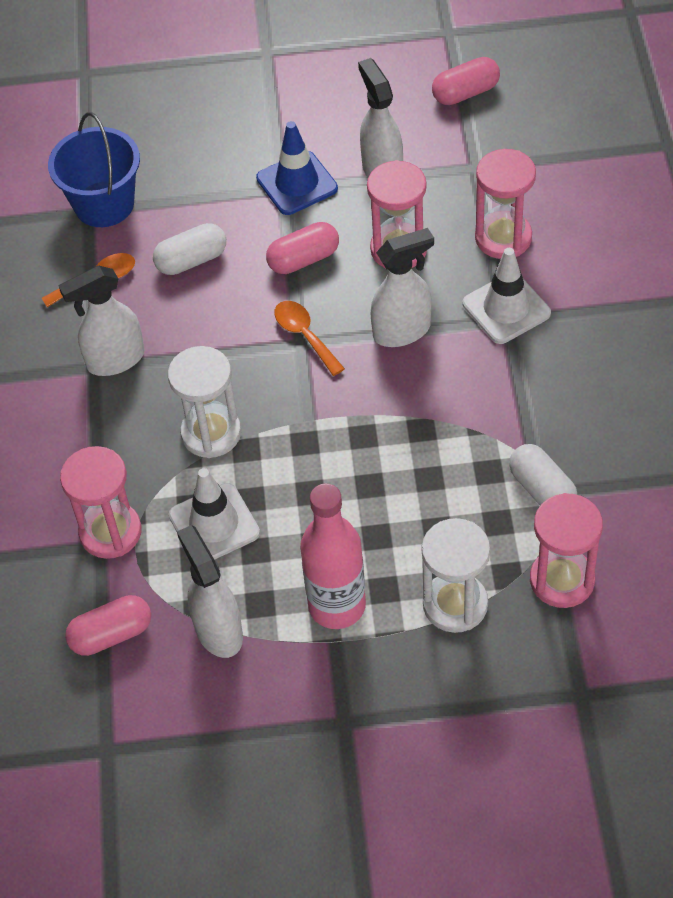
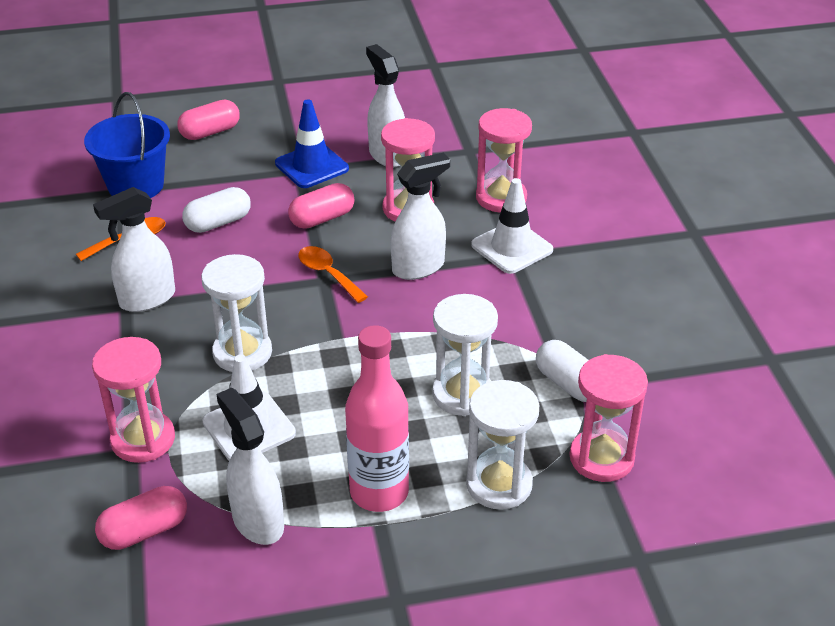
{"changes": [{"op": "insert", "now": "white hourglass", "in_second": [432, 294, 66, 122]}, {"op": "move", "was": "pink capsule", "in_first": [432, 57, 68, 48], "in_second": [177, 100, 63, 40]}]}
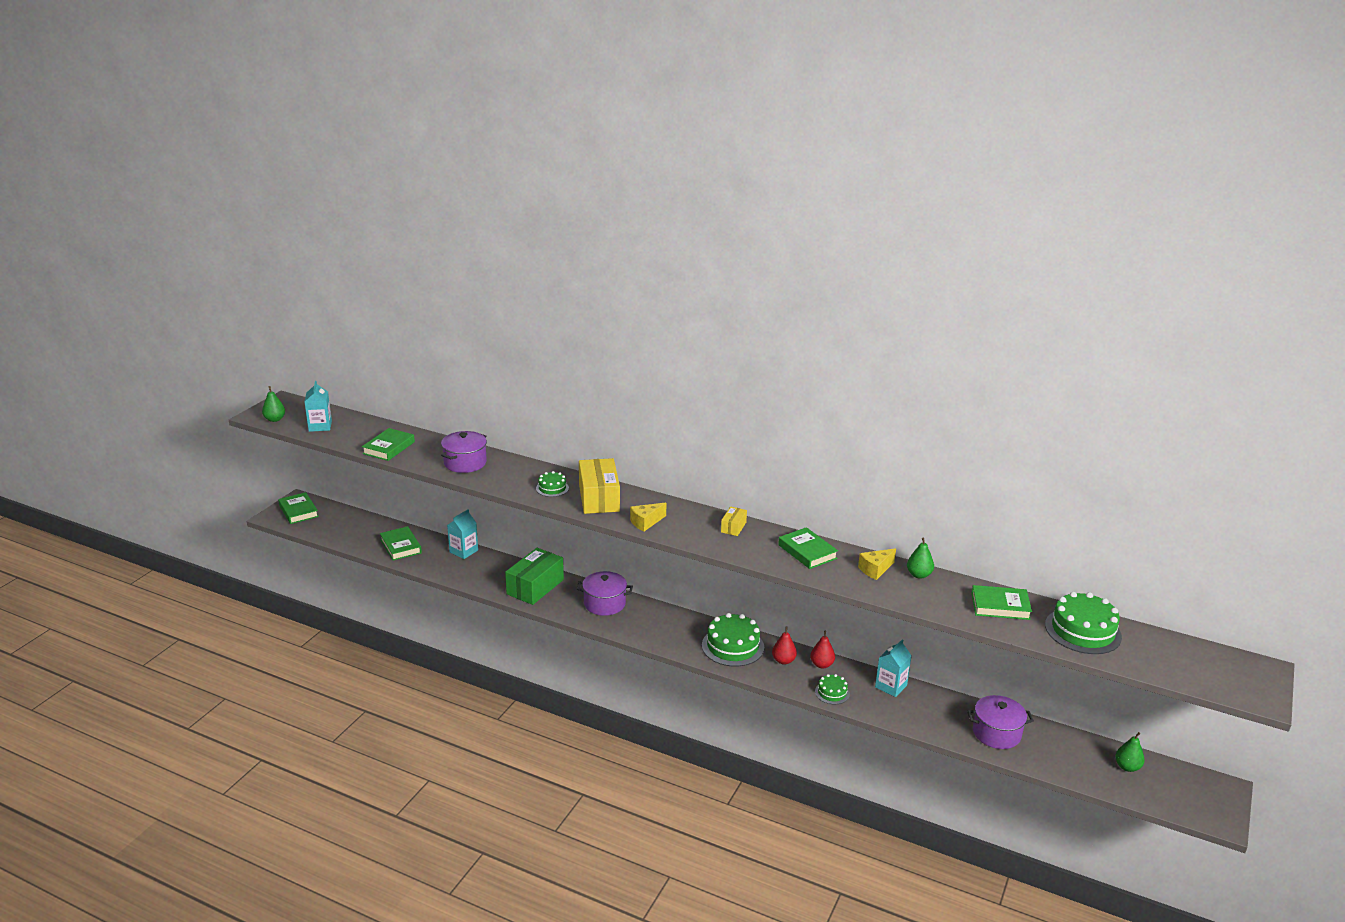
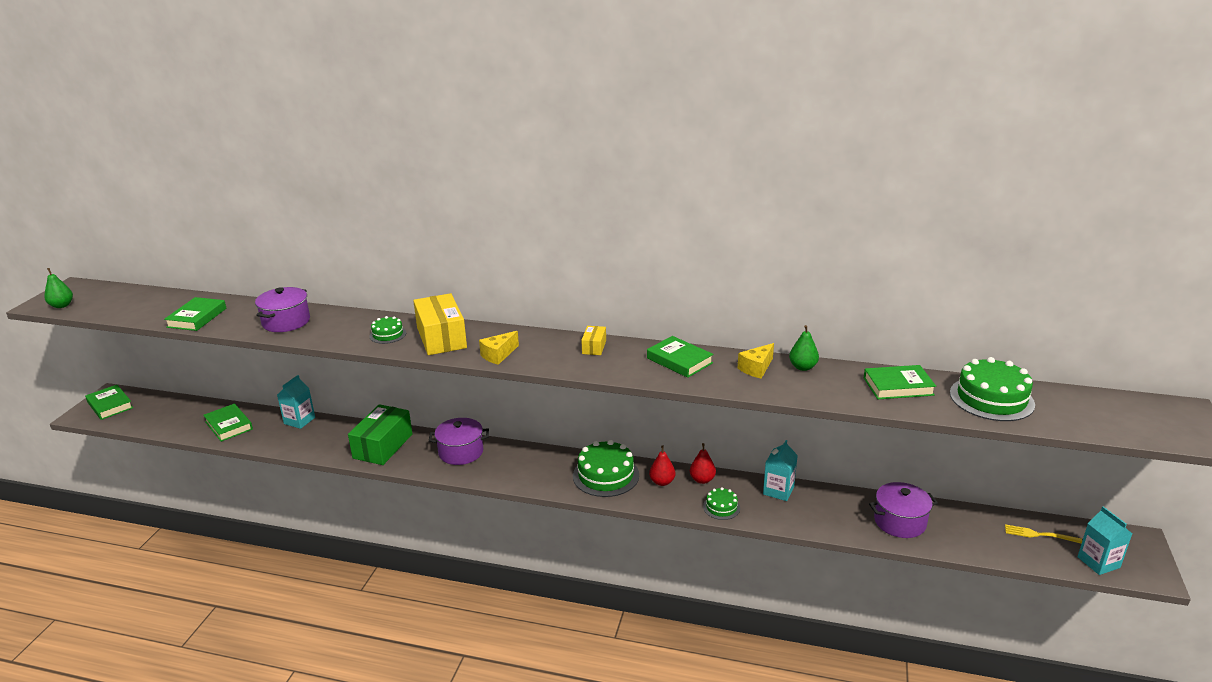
{"changes": [{"op": "move", "was": "turquoise carton", "in_first": [304, 381, 28, 51], "in_second": [1077, 507, 55, 68]}, {"op": "replace", "was": "green pear", "now": "yellow fork", "in_first": [1115, 732, 30, 40], "in_second": [1005, 524, 77, 20]}]}
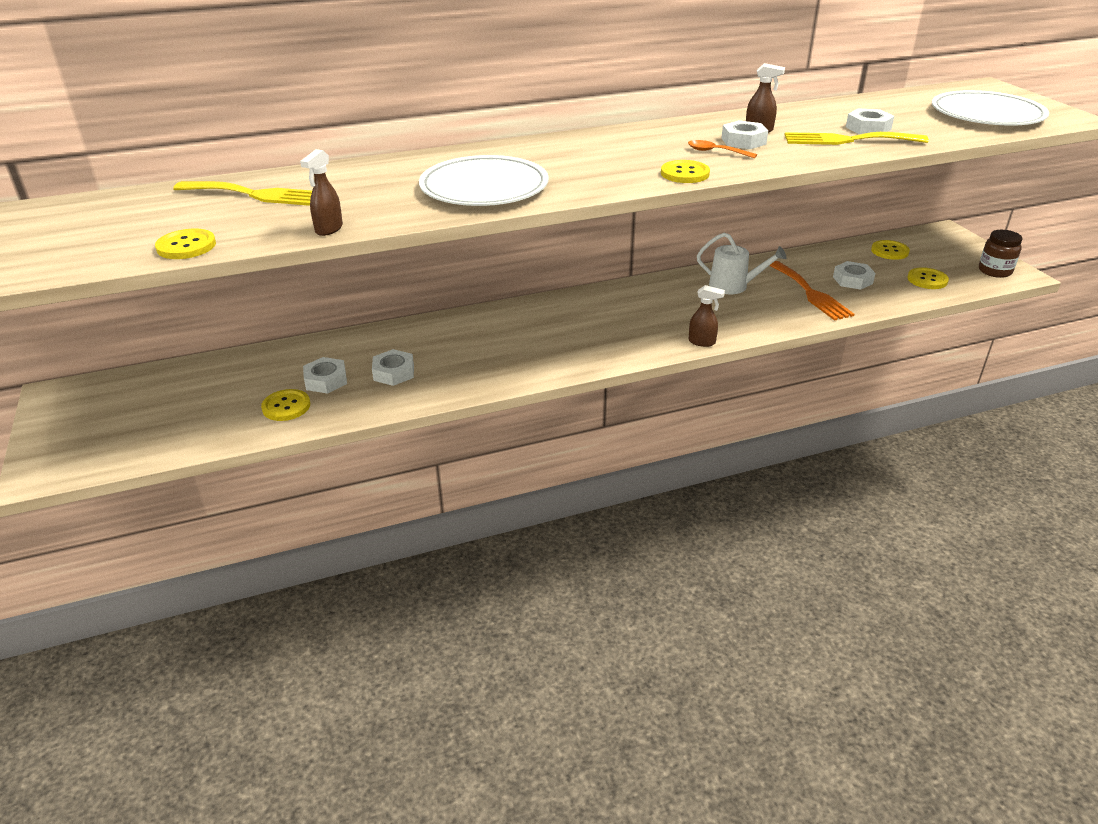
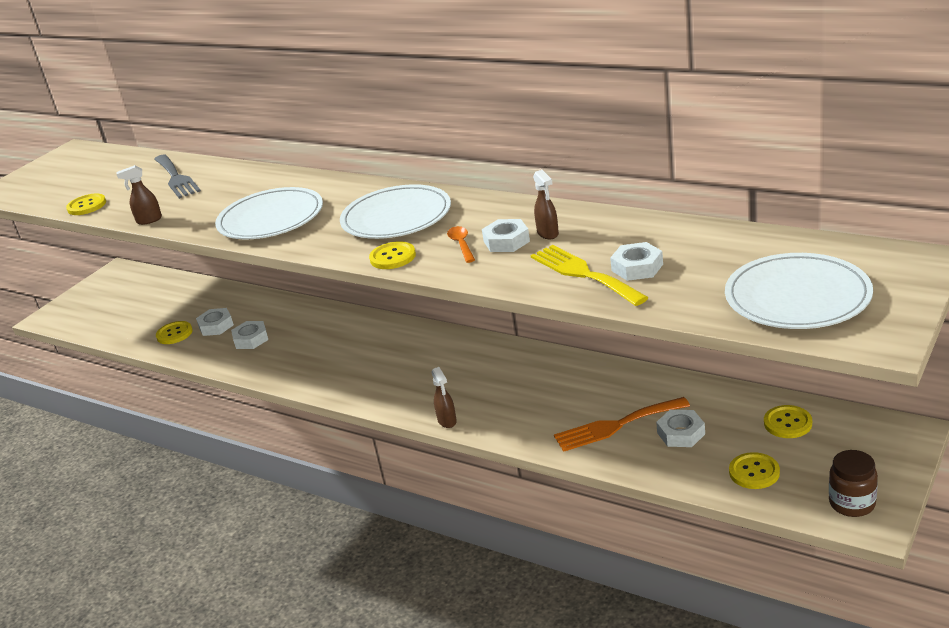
{"changes": [{"op": "delete", "was": "white watering can", "in_first": [697, 232, 89, 62]}, {"op": "insert", "now": "white plate", "in_second": [340, 184, 111, 55]}, {"op": "recolor", "was": "yellow fork", "now": "grey fork", "in_first": [173, 181, 139, 25], "in_second": [154, 154, 47, 45]}, {"op": "rotate", "was": "orange fork", "in_first": [769, 261, 85, 60], "in_second": [554, 397, 136, 55], "clockwise": 45}]}
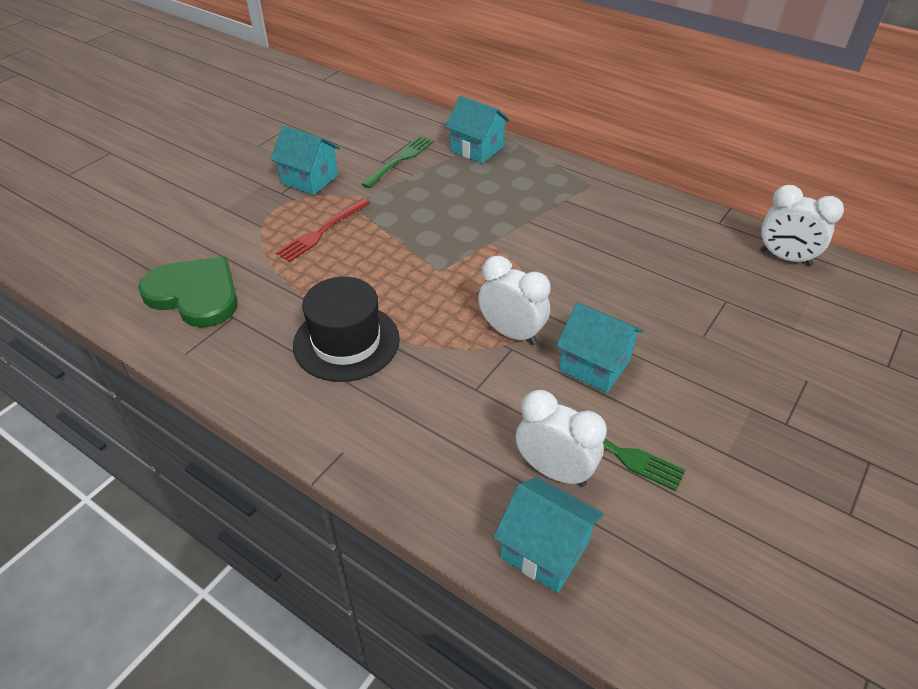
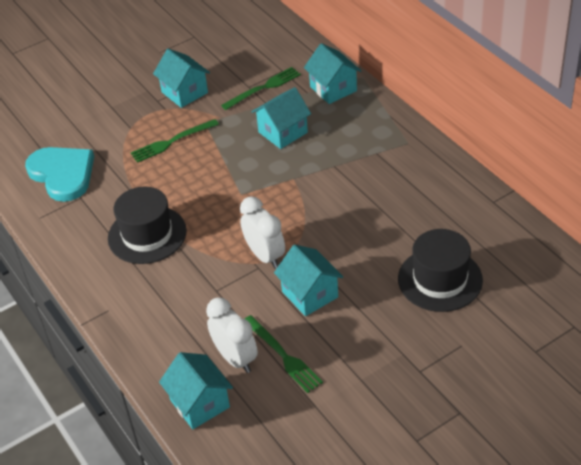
{"changes": [{"op": "delete", "was": "white clock", "in_first": [760, 185, 84, 81]}, {"op": "insert", "now": "turquoise house", "in_second": [251, 87, 60, 62]}, {"op": "insert", "now": "black hat", "in_second": [398, 229, 85, 83]}, {"op": "recolor", "was": "green heart", "now": "turquoise heart", "in_first": [138, 256, 100, 72], "in_second": [25, 147, 69, 55]}, {"op": "recolor", "was": "red fork", "now": "green fork", "in_first": [276, 198, 94, 64], "in_second": [131, 119, 88, 44]}]}
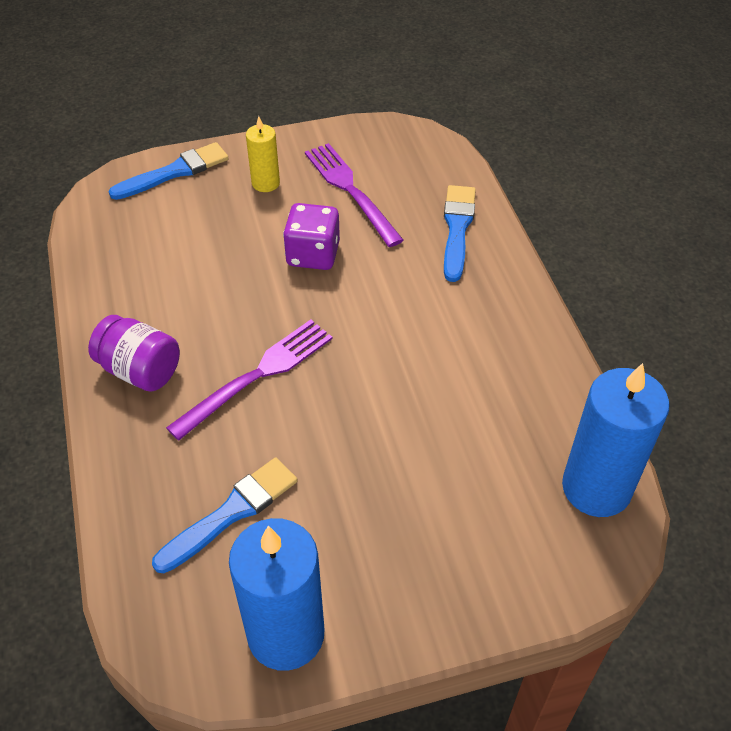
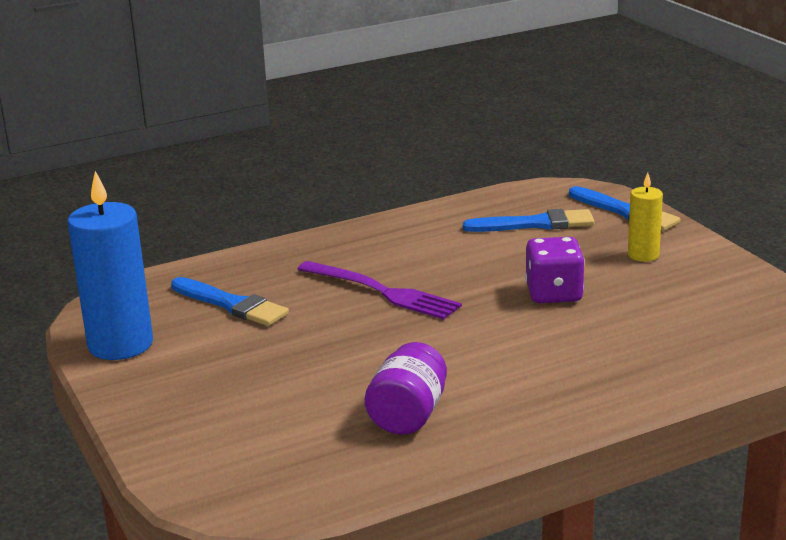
{"changes": [{"op": "delete", "was": "purple fork", "in_first": [305, 143, 99, 104]}, {"op": "delete", "was": "blue candle", "in_first": [562, 363, 108, 154]}, {"op": "move", "was": "purple jar", "in_first": [88, 315, 92, 76], "in_second": [365, 342, 82, 93]}, {"op": "move", "was": "blue brush", "in_first": [444, 185, 32, 97], "in_second": [463, 209, 132, 23]}]}
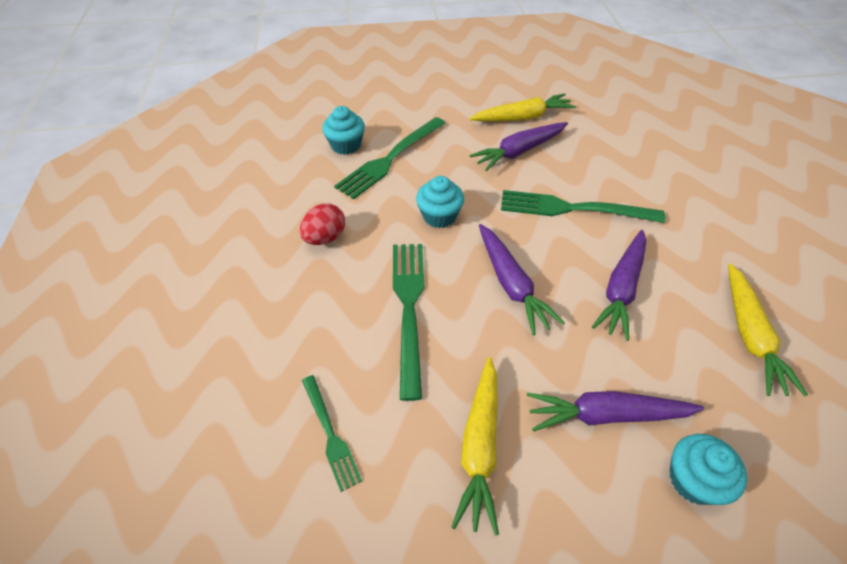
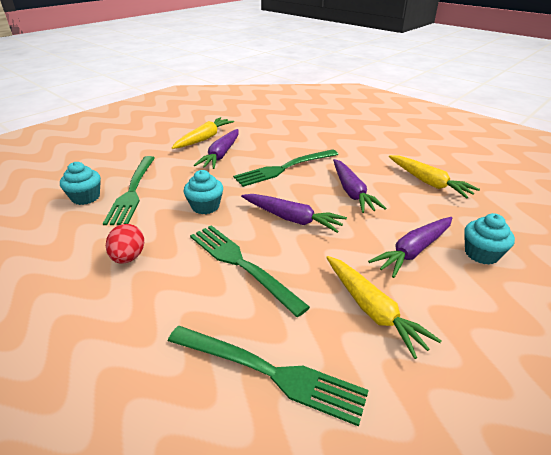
{"changes": [{"op": "resize", "was": "green fork", "in_first": [302, 375, 60, 117], "in_second": [168, 326, 201, 101], "ratio": 1.73}]}
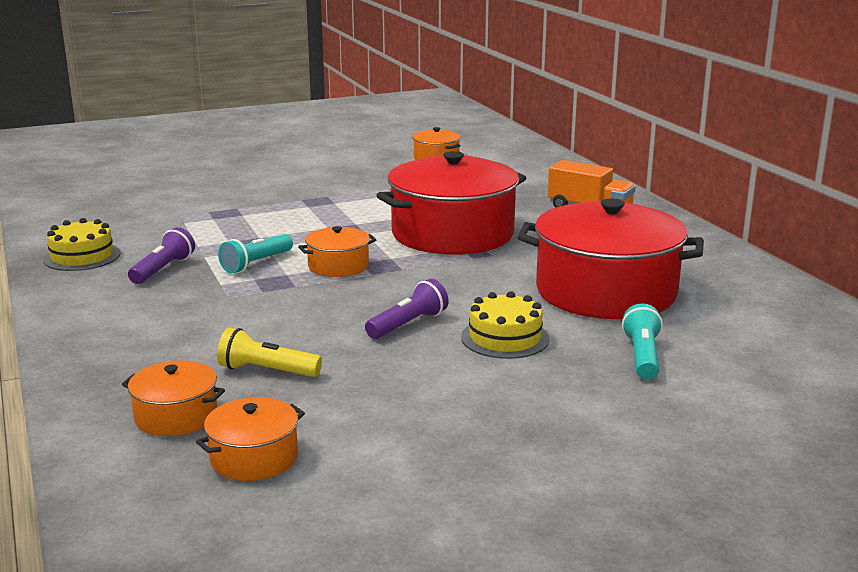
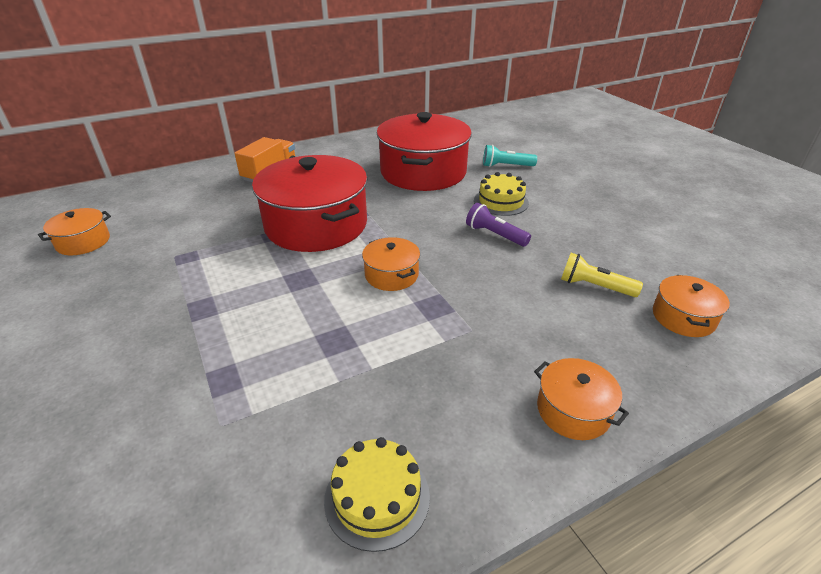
{"changes": [{"op": "delete", "was": "purple flashlight", "in_first": [128, 227, 67, 57]}, {"op": "delete", "was": "turquoise flashlight", "in_first": [218, 234, 75, 39]}, {"op": "move", "was": "orange pot", "in_first": [196, 397, 109, 84], "in_second": [534, 358, 95, 82]}, {"op": "rotate", "was": "yellow flashlight", "in_first": [217, 328, 105, 49], "in_second": [561, 253, 82, 44], "clockwise": 105}]}
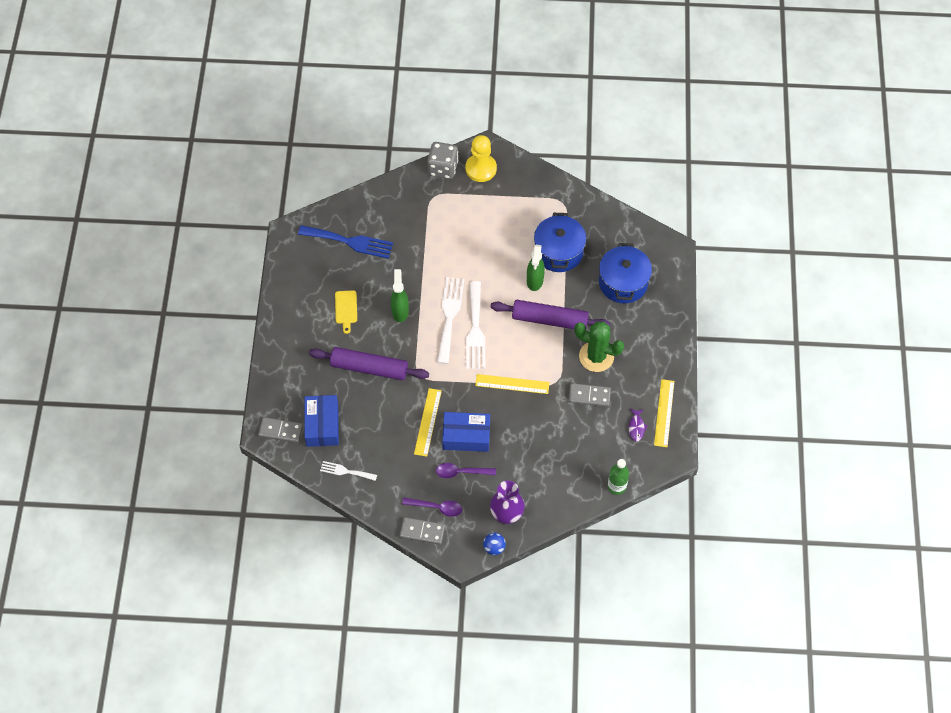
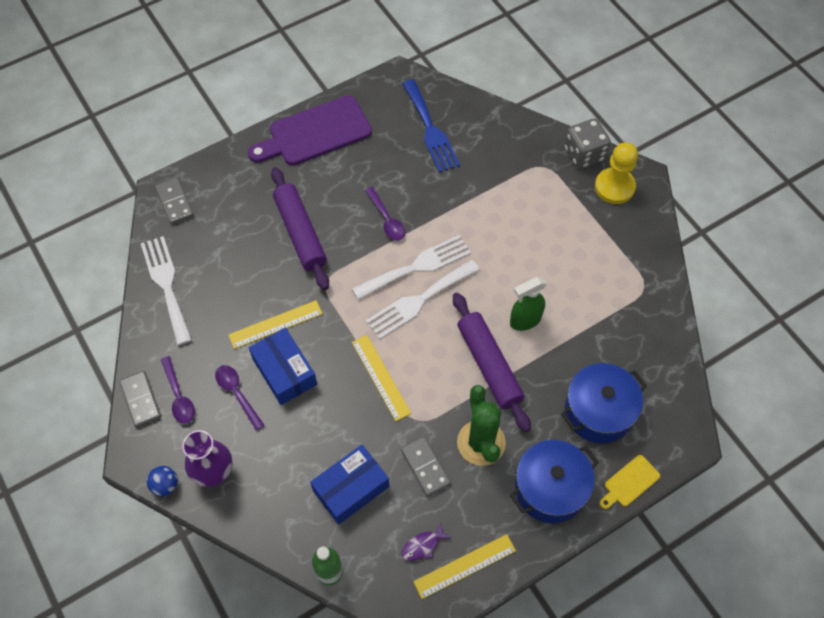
{"changes": [{"op": "insert", "now": "purple cutting board", "in_second": [248, 95, 124, 70]}, {"op": "move", "was": "blue box", "in_first": [305, 395, 34, 52], "in_second": [310, 445, 79, 80]}, {"op": "move", "was": "yellow cutting board", "in_first": [335, 290, 22, 44], "in_second": [600, 455, 60, 54]}, {"op": "move", "was": "blue pot", "in_first": [534, 213, 52, 59], "in_second": [510, 440, 89, 83]}, {"op": "replace", "was": "green spray bottle", "now": "purple spoon", "in_first": [391, 269, 18, 53], "in_second": [365, 187, 40, 54]}, {"op": "resize", "was": "white fork", "in_first": [320, 461, 57, 20], "in_second": [141, 236, 51, 109], "ratio": 1.8}]}
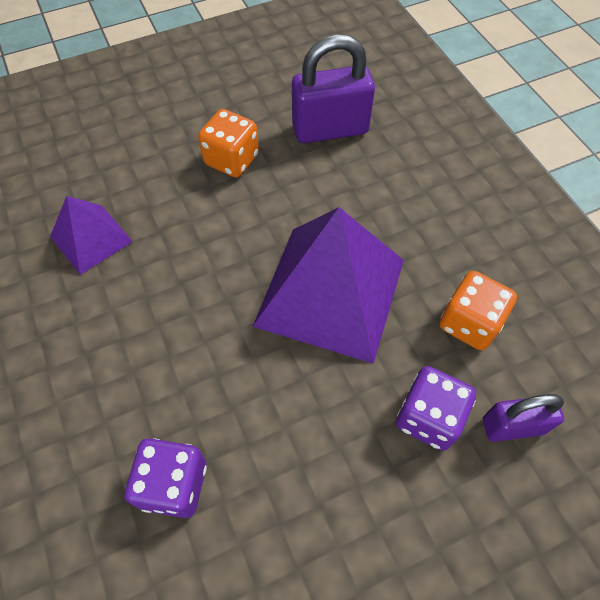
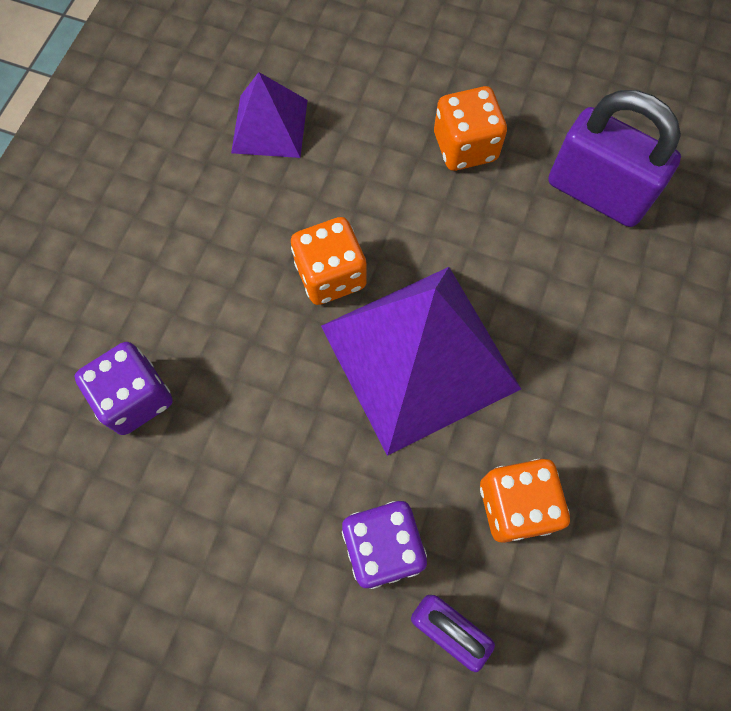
{"changes": [{"op": "insert", "now": "orange dice", "in_second": [291, 217, 76, 88]}]}
